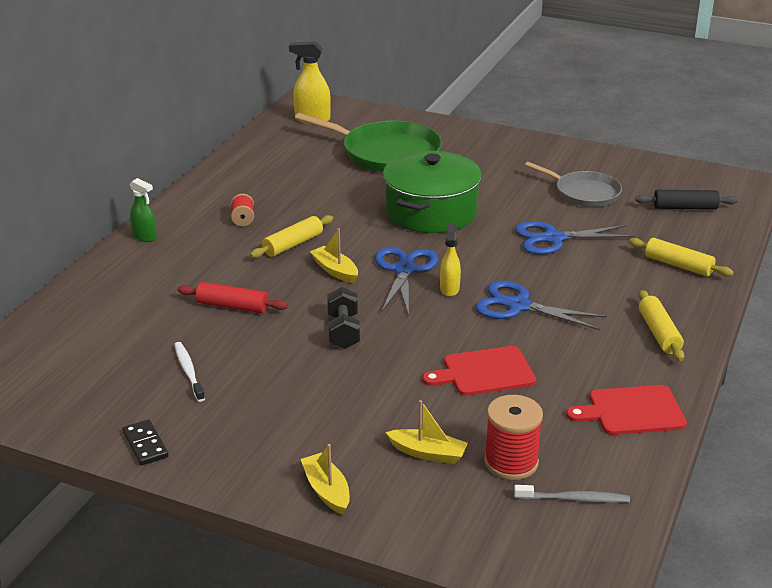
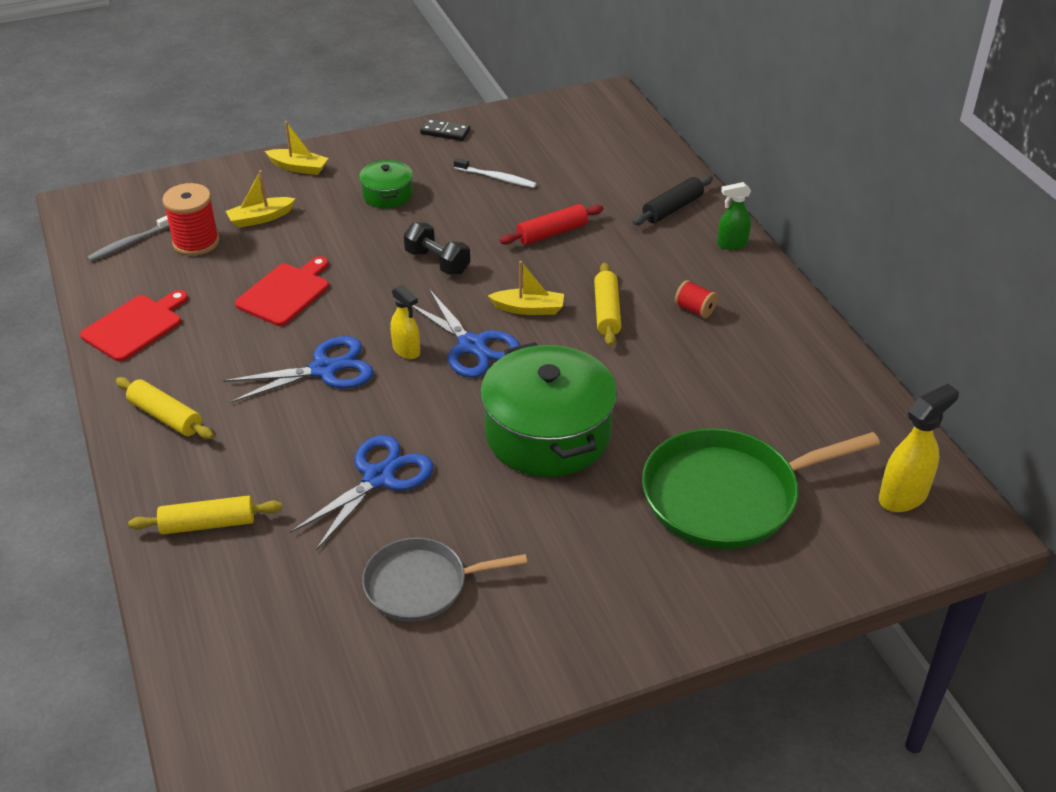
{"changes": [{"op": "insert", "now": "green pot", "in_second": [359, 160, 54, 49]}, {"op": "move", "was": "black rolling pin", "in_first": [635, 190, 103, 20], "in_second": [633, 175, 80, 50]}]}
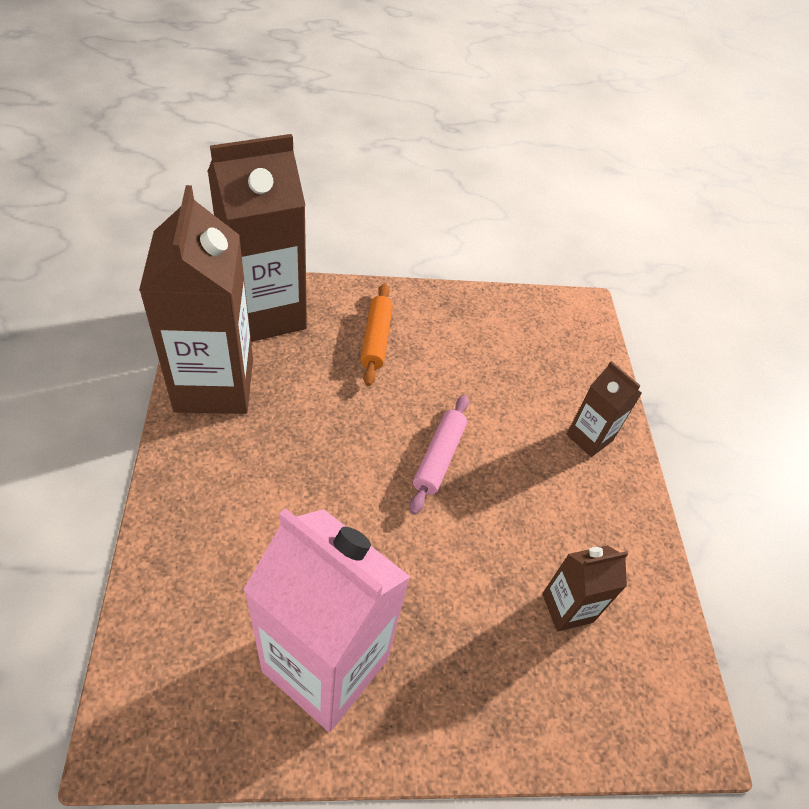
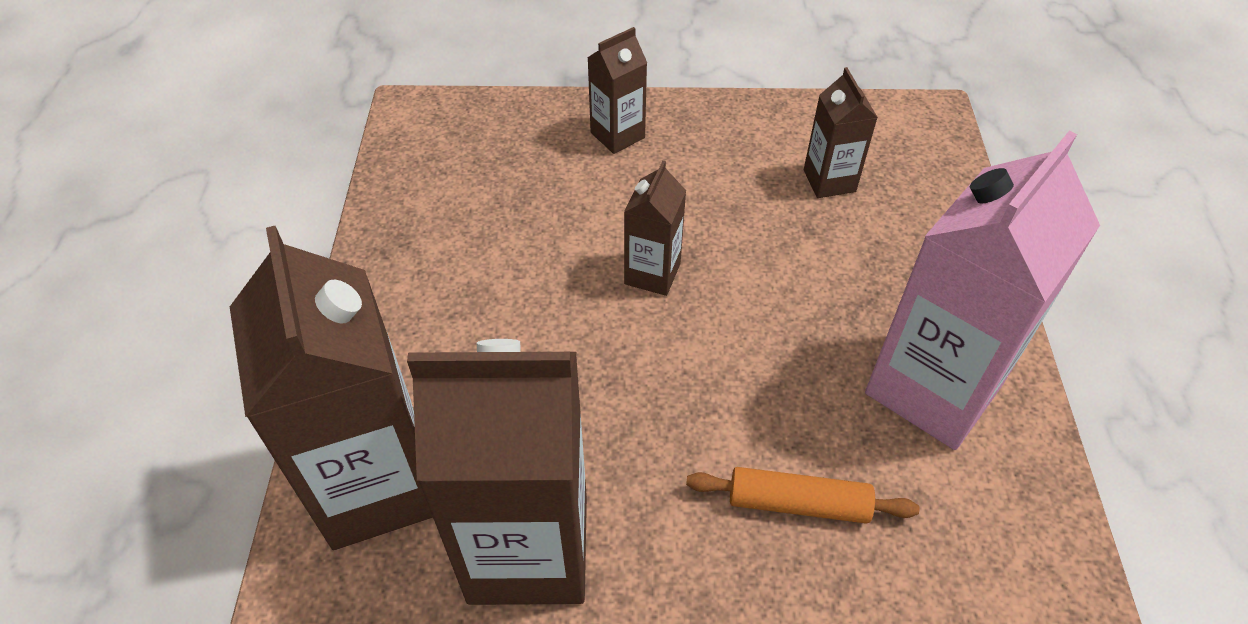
{"changes": [{"op": "move", "was": "orange rolling pin", "in_first": [360, 283, 33, 103], "in_second": [686, 467, 234, 57]}, {"op": "replace", "was": "pink rolling pin", "now": "brown carton", "in_first": [410, 395, 59, 120], "in_second": [624, 160, 62, 136]}]}
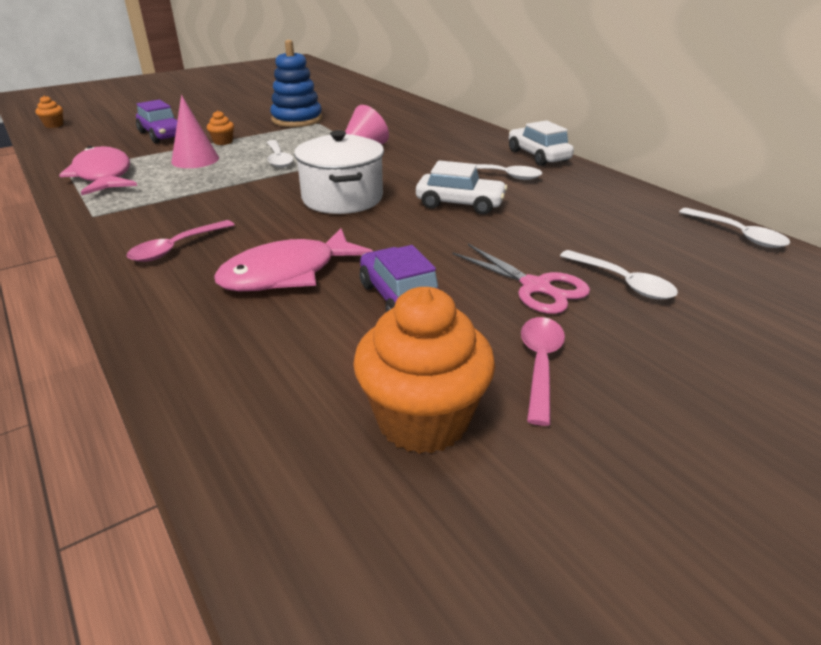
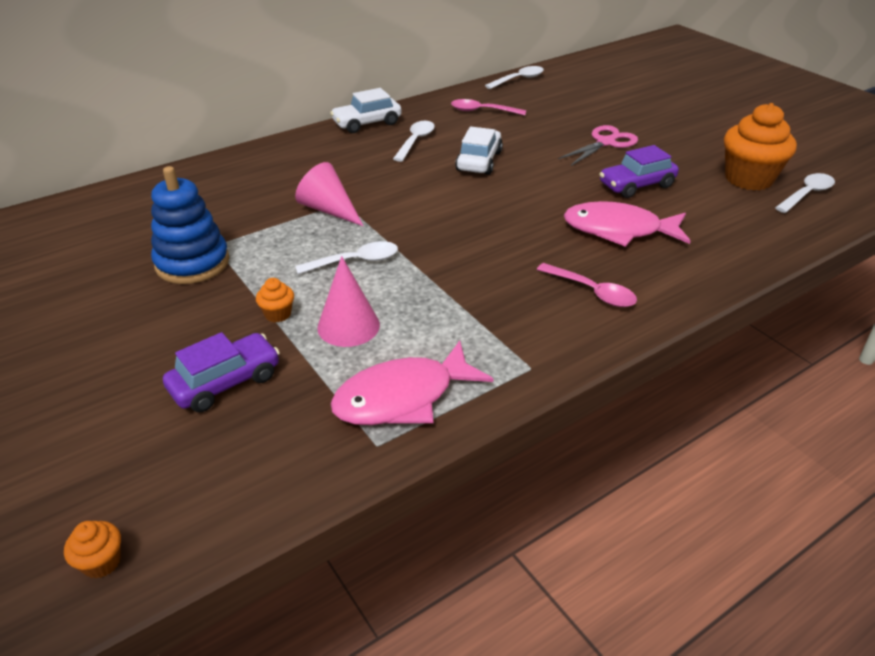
{"changes": [{"op": "delete", "was": "white pot", "in_first": [294, 130, 90, 84]}, {"op": "move", "was": "pink spoon", "in_first": [521, 317, 44, 109], "in_second": [451, 99, 75, 16]}, {"op": "move", "was": "white spoon", "in_first": [560, 250, 118, 49], "in_second": [775, 173, 60, 40]}, {"op": "rotate", "was": "pink fish", "in_first": [214, 228, 159, 63], "in_second": [564, 201, 126, 46], "clockwise": 135}]}
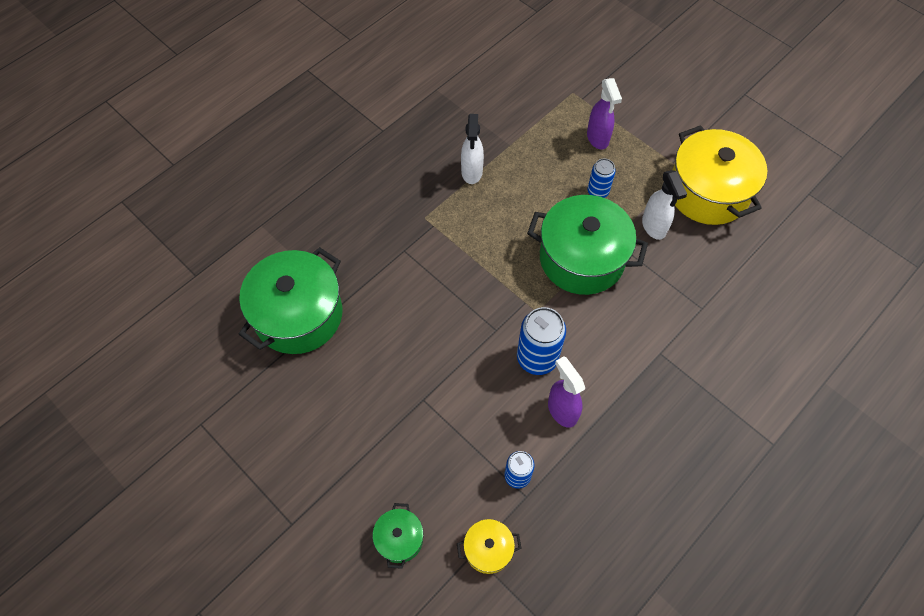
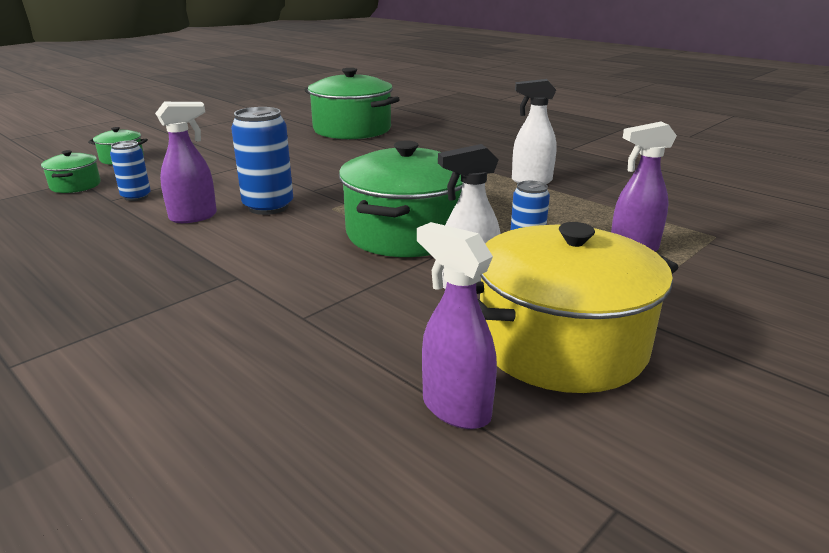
{"changes": [{"op": "insert", "now": "purple spray bottle", "in_second": [417, 222, 80, 207]}, {"op": "recolor", "was": "yellow pot", "now": "green pot", "in_first": [457, 519, 65, 55], "in_second": [41, 150, 60, 43]}]}
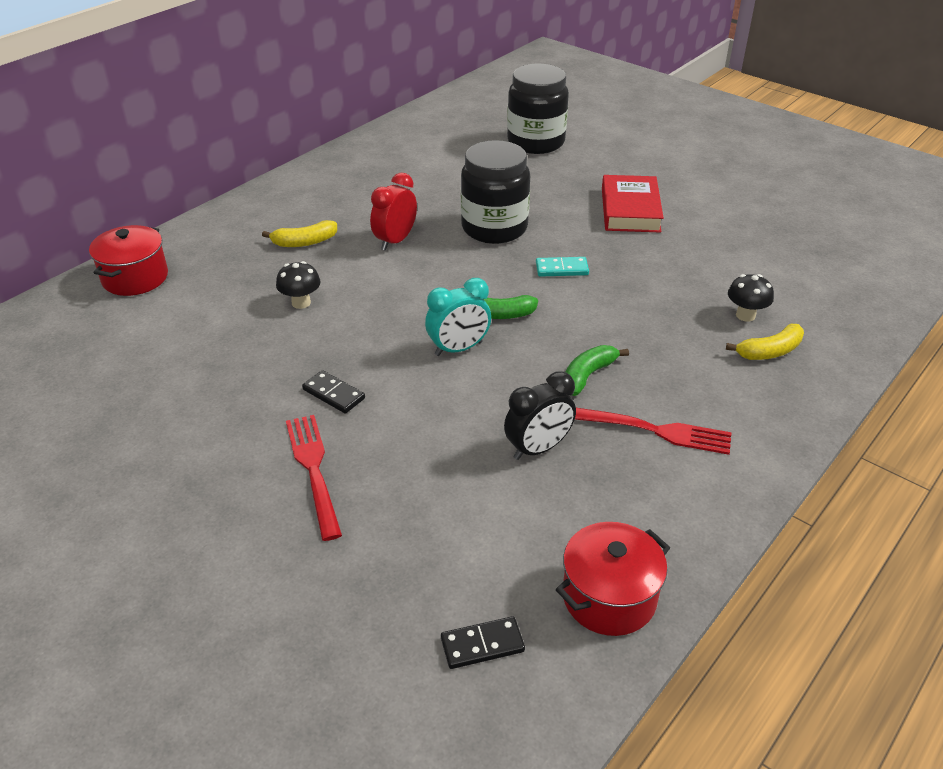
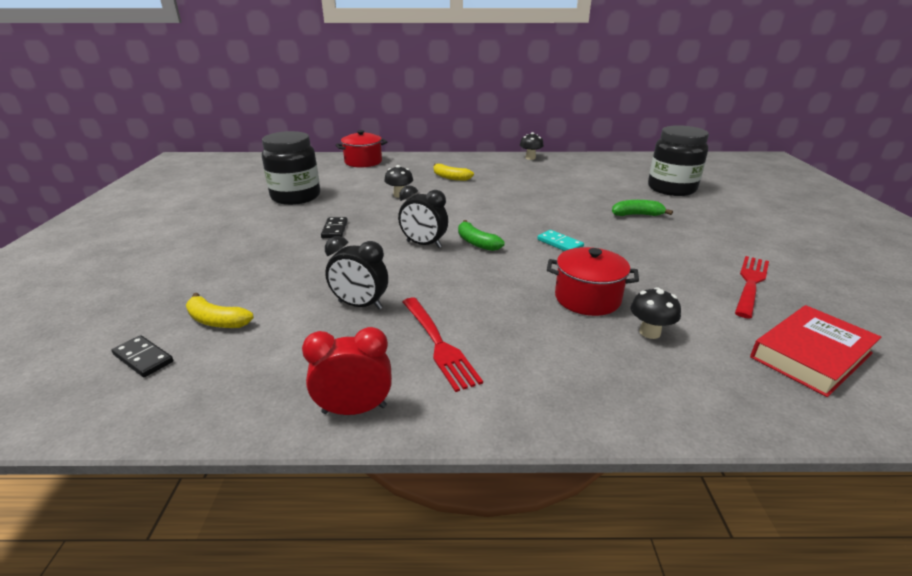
{"changes": [{"op": "insert", "now": "black mushroom", "in_second": [520, 132, 24, 28]}, {"op": "move", "was": "red fork", "in_first": [286, 415, 56, 126], "in_second": [735, 256, 34, 63]}, {"op": "move", "was": "red clock", "in_first": [370, 173, 47, 78], "in_second": [302, 327, 90, 88]}, {"op": "move", "was": "black jar", "in_first": [461, 140, 69, 104], "in_second": [262, 131, 58, 74]}, {"op": "move", "was": "red pot", "in_first": [556, 522, 114, 114], "in_second": [547, 247, 92, 69]}, {"op": "move", "was": "green banana", "in_first": [566, 345, 63, 51], "in_second": [612, 200, 61, 16]}, {"op": "move", "was": "red book", "in_first": [602, 175, 62, 58], "in_second": [750, 305, 131, 92]}, {"op": "move", "was": "yellow banana", "in_first": [726, 324, 78, 36], "in_second": [186, 293, 68, 35]}, {"op": "recolor", "was": "turquoise clock", "now": "black clock", "in_first": [425, 278, 66, 78], "in_second": [398, 185, 50, 63]}]}
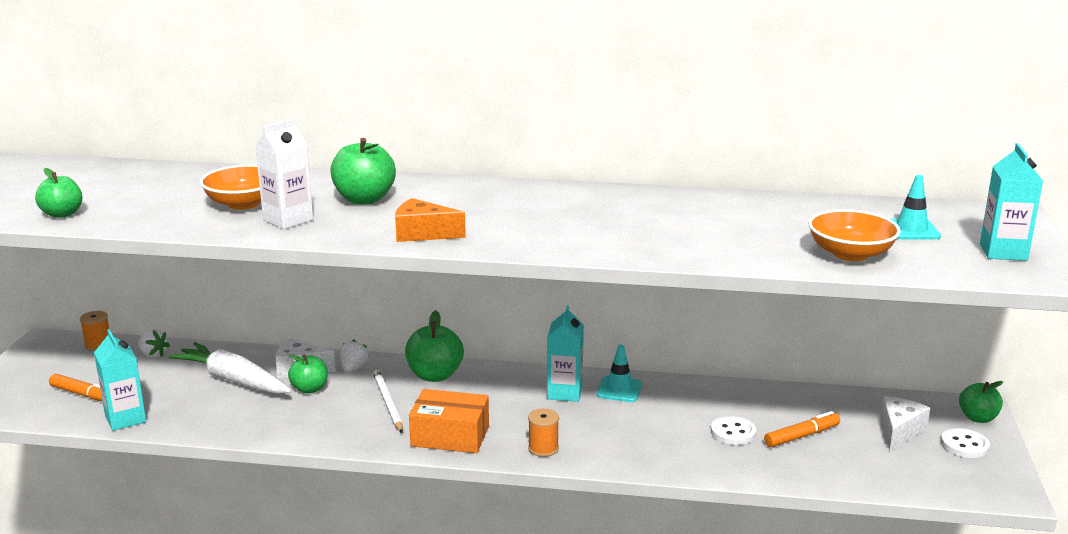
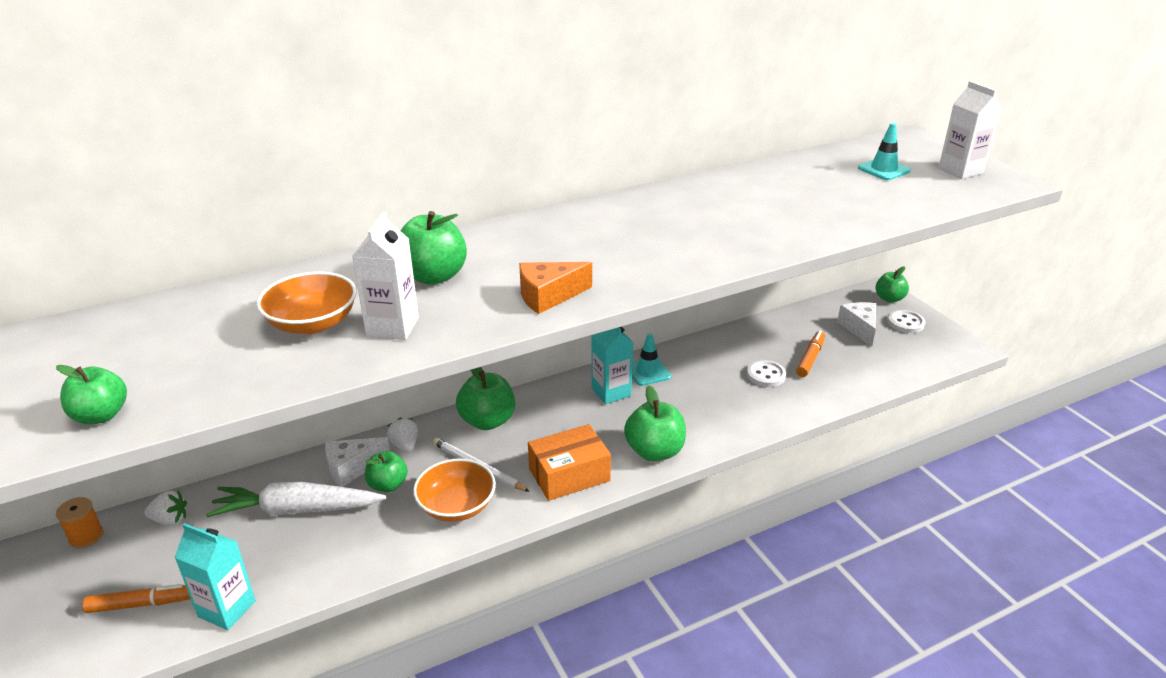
{"changes": [{"op": "move", "was": "orange bowl", "in_first": [808, 209, 93, 52], "in_second": [413, 459, 83, 63]}, {"op": "replace", "was": "orange spool", "now": "green apple", "in_first": [528, 408, 31, 49], "in_second": [624, 386, 62, 75]}, {"op": "recolor", "was": "turquoise carton", "now": "white carton", "in_first": [980, 143, 63, 118], "in_second": [938, 81, 64, 98]}]}
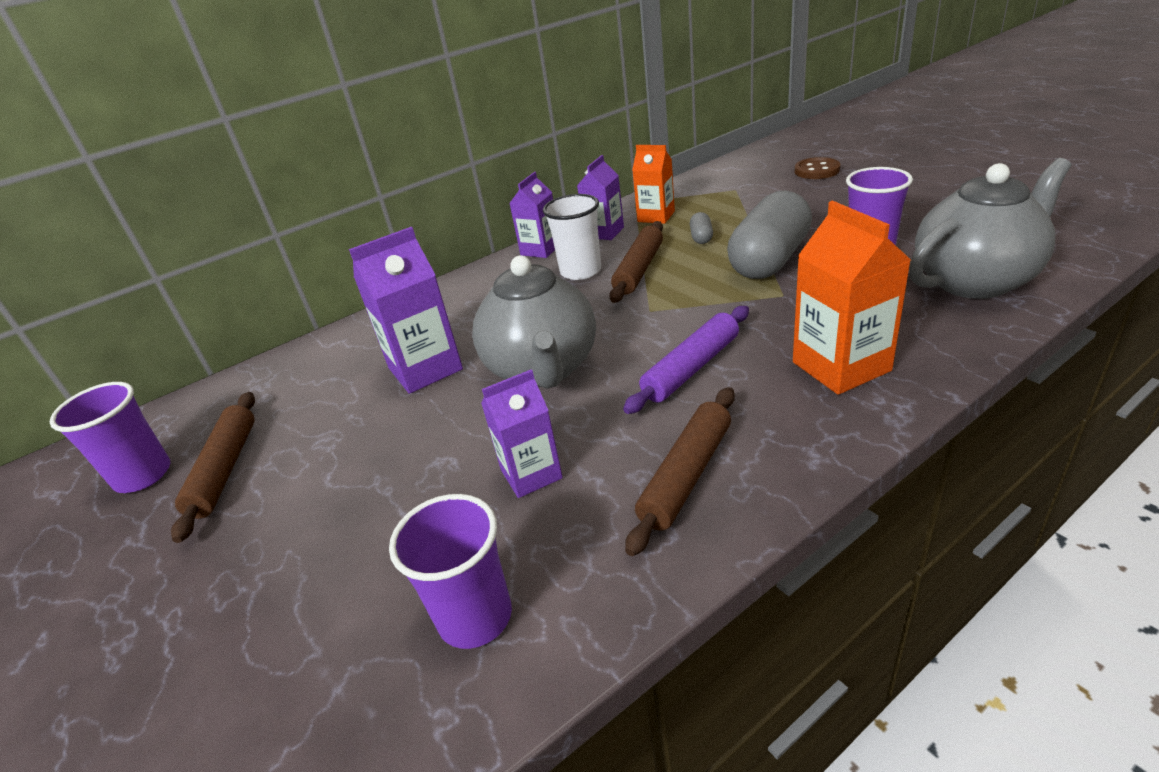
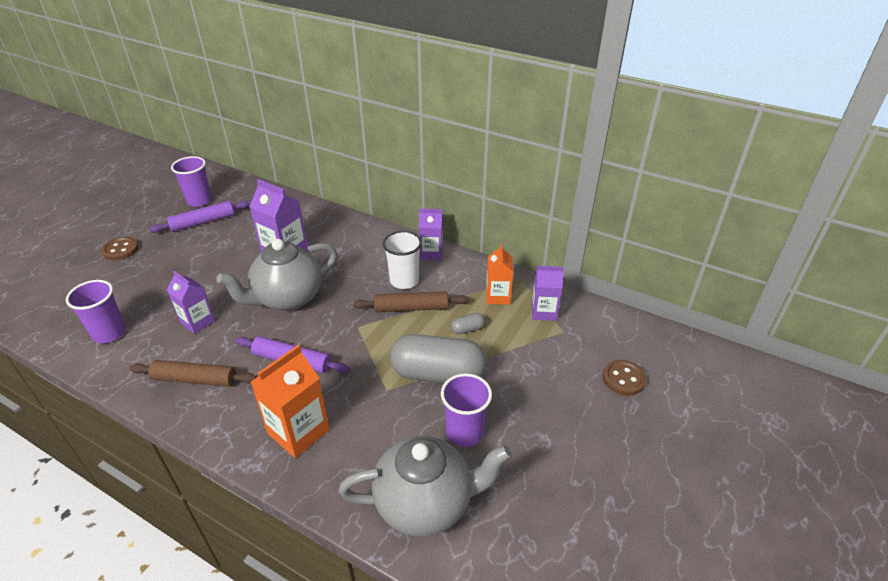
{"changes": [{"op": "insert", "now": "brown button", "in_second": [101, 237, 38, 24]}, {"op": "move", "was": "purple carton", "in_first": [577, 155, 47, 85], "in_second": [532, 266, 32, 55]}, {"op": "recolor", "was": "brown rolling pin", "now": "purple rolling pin", "in_first": [171, 392, 84, 151], "in_second": [149, 201, 101, 32]}, {"op": "rotate", "was": "grey teapot", "in_first": [909, 158, 163, 141], "in_second": [339, 436, 173, 101], "clockwise": -45}]}
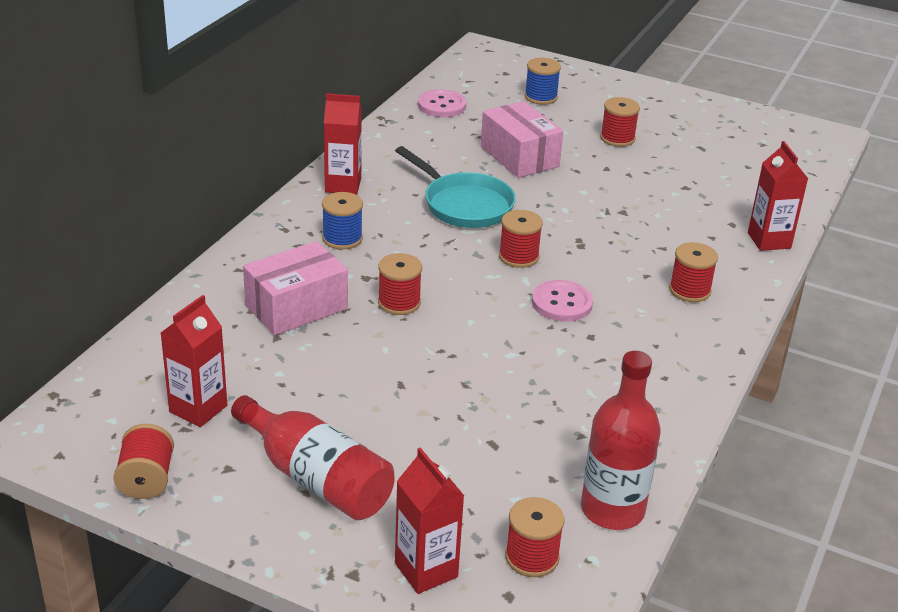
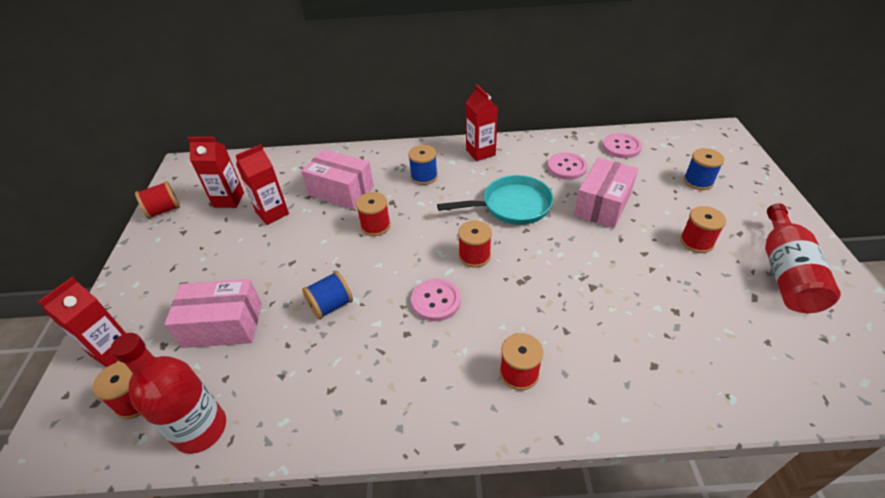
{"changes": [{"op": "insert", "now": "pink box", "in_second": [164, 279, 98, 69]}, {"op": "insert", "now": "blue spool", "in_second": [302, 271, 51, 48]}, {"op": "insert", "now": "pink button", "in_second": [547, 152, 40, 28]}, {"op": "move", "was": "red bottle", "in_first": [231, 395, 163, 125], "in_second": [765, 203, 76, 110]}, {"op": "move", "was": "red carton", "in_first": [748, 141, 60, 110], "in_second": [235, 144, 54, 81]}, {"op": "rotate", "was": "turquoise pan", "in_first": [396, 146, 120, 82], "in_second": [437, 175, 117, 50], "clockwise": -120}]}
